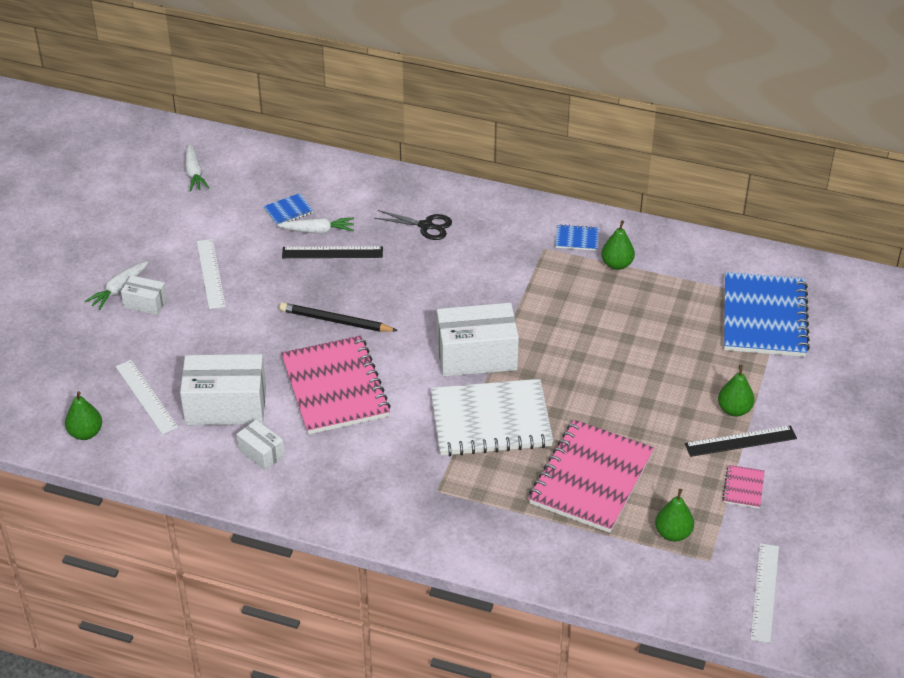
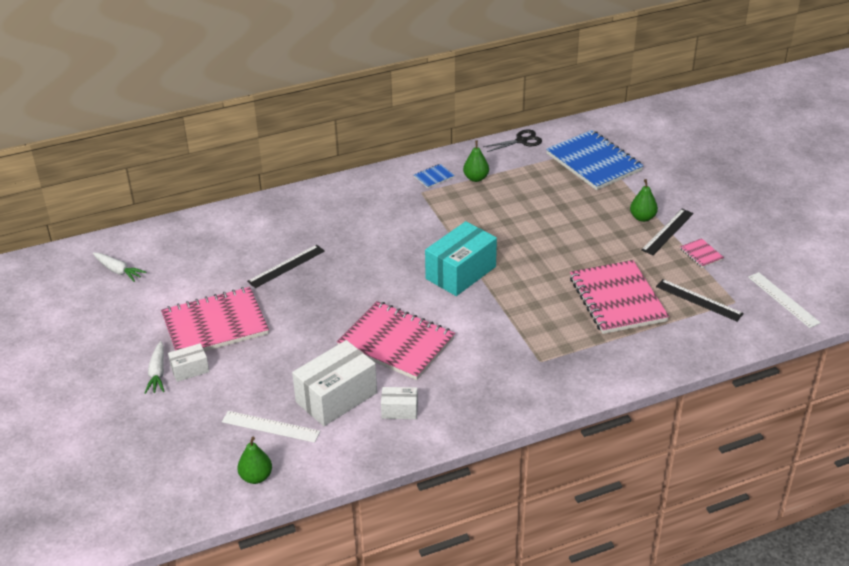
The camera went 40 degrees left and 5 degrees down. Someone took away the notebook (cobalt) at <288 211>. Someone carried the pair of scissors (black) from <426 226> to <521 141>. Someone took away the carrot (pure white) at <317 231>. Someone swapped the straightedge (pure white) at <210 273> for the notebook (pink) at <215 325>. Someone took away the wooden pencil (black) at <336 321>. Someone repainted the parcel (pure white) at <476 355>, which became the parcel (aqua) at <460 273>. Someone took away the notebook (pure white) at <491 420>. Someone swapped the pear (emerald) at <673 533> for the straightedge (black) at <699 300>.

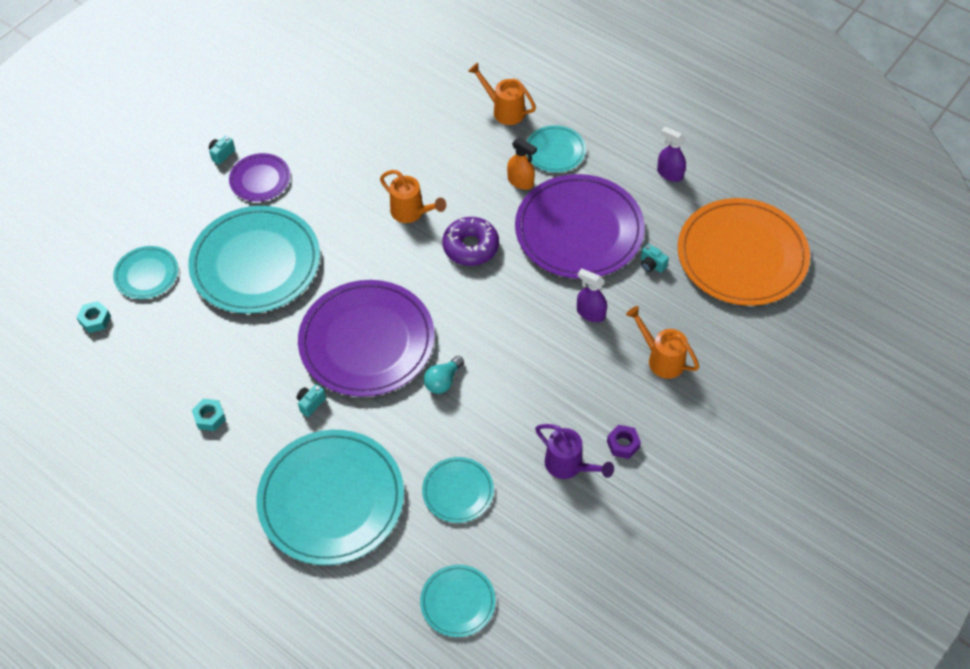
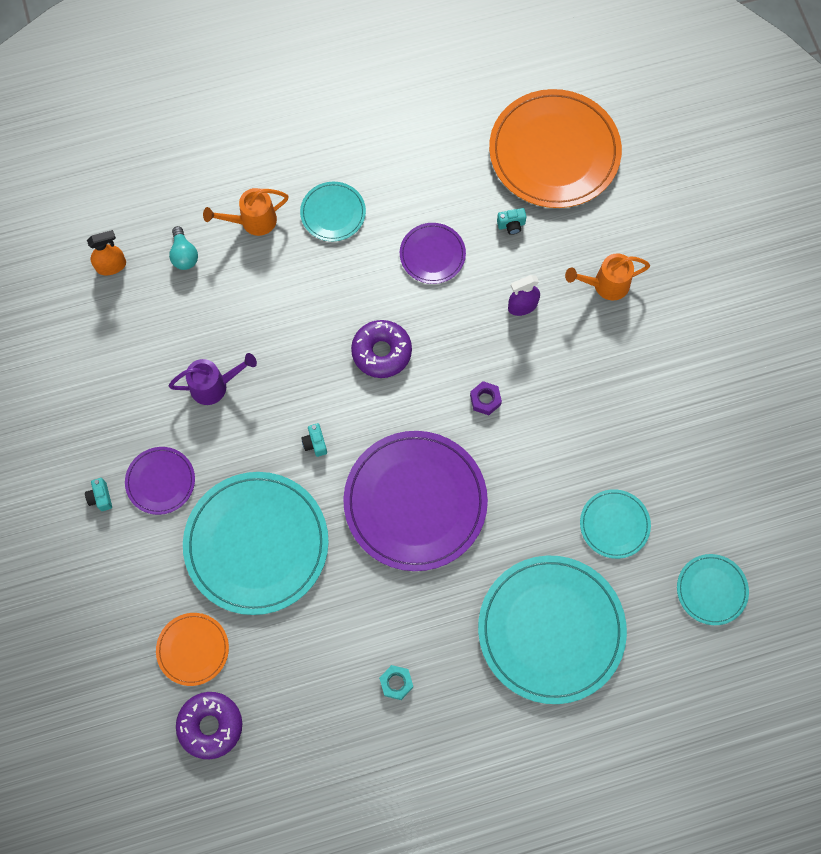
The camera went 55 degrees left and 15 degrees up. Someone took away the spray bottle (purple) at <669 173>. Someone carried the spray bottle (orange-coloured) from <520 182> to <111 266>. Someone took away the watering pot (orange-coloured) at <411 212>. Someone scaled the dinner plate (purple) at <579 230> by 0.49. Someone repainted the dinner plate (aqua) at <146 274>, which became the dinner plate (orange-coloured) at <193 649>. Someone swapped the hexagon nut (aqua) at <95 320> for the donut (purple) at <210 726>. Someone carried the light bulb (aqua) from <443 381> to <184 255>. Someone carried the photo camera (aqua) from <311 403> to <315 443>. Someone carried the watering pot (purple) from <568 465> to <214 386>. Someone carried the hexagon nut (purple) from <623 444> to <485 400>.

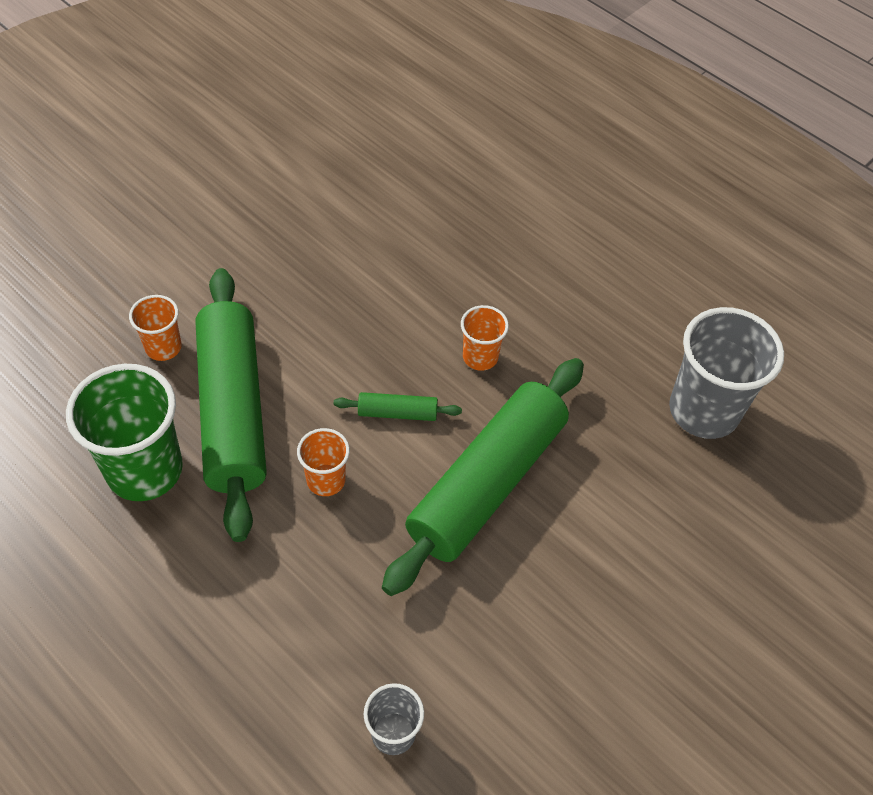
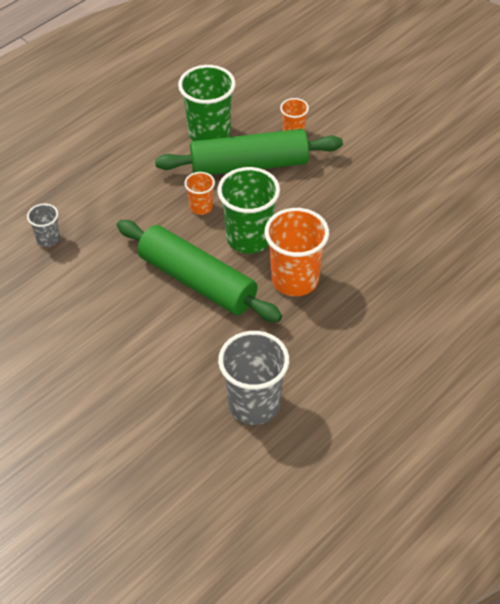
The camera went 95 degrees right and 5 degrees down. Someone scaled the cup (orange-coloured) at <480 357> by 1.95. Someone swapped the dough roller (emerald) at <397 412> for the cup (emerald) at <249 238>.

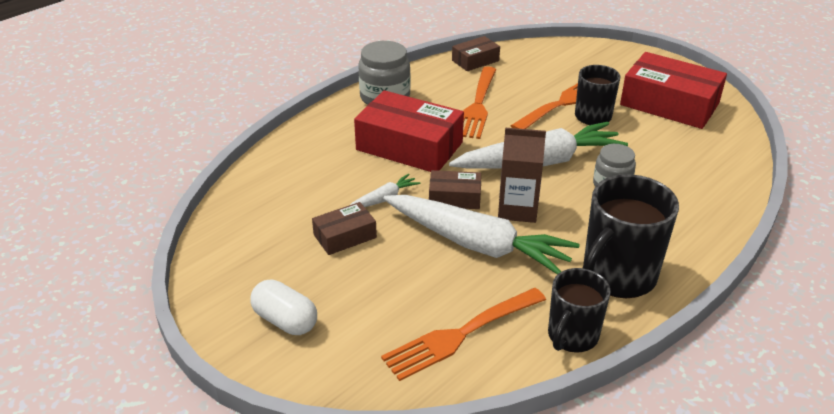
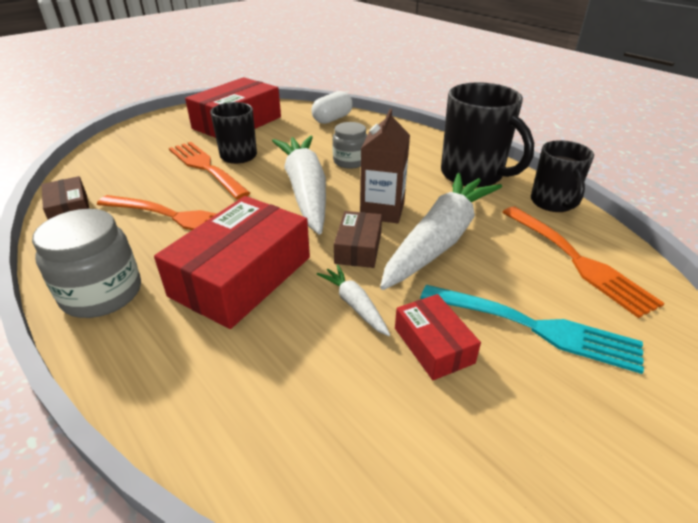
The camera went 85 degrees left and 0 degrees up. Someone repainted the parcel (dark brown) at <345 236>, which became the parcel (scarlet) at <433 345>. Someone rotated the mug (black) at <572 336> by 45 degrees clockwise. Someone carried the pill (pure white) from <285 320> to <332 119>. Someone put down the dinner fork (aqua) at <536 327>.

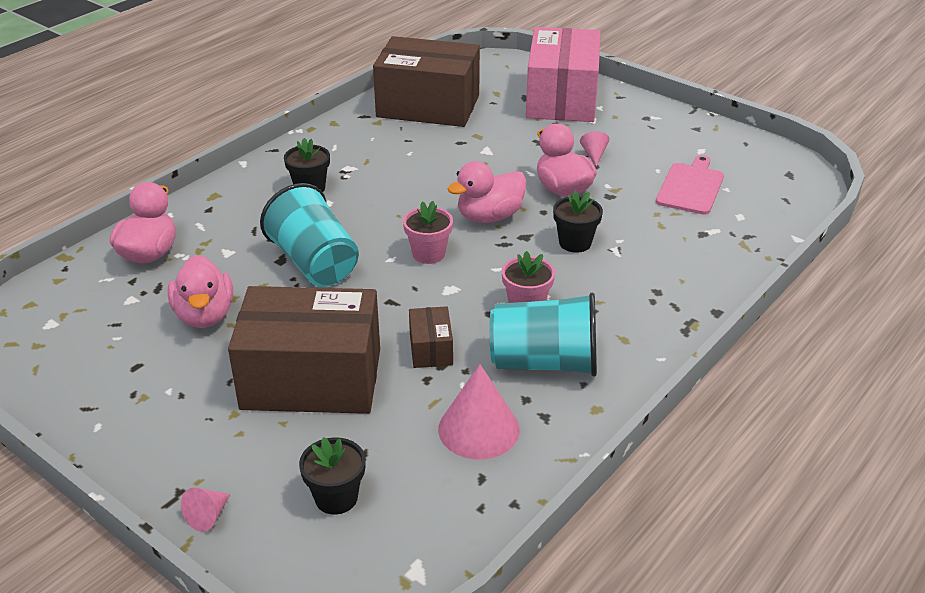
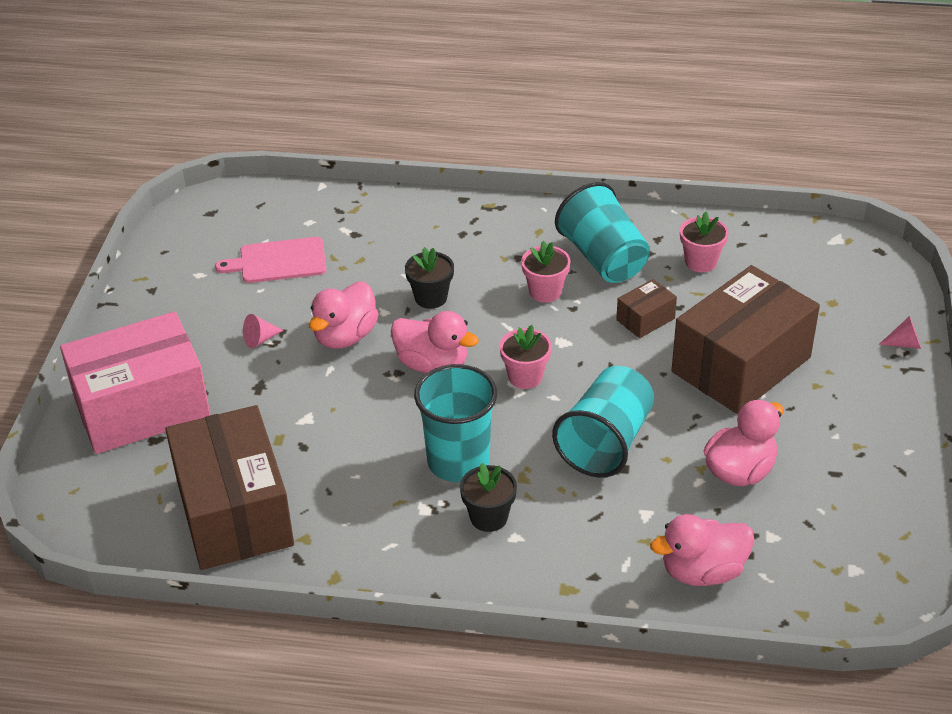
The camera went 120 degrees left and 5 degrees up. Someone rotated the parcel (dark brown) at <311 379> by 75 degrees clockwise. Someone swapped the cone (pink) at <479 429> for the flower pot (pink) at <700 262>. Someone took away the flower pot (black) at <336 498>. Someone put down the cup (aqua) at <458 461>.

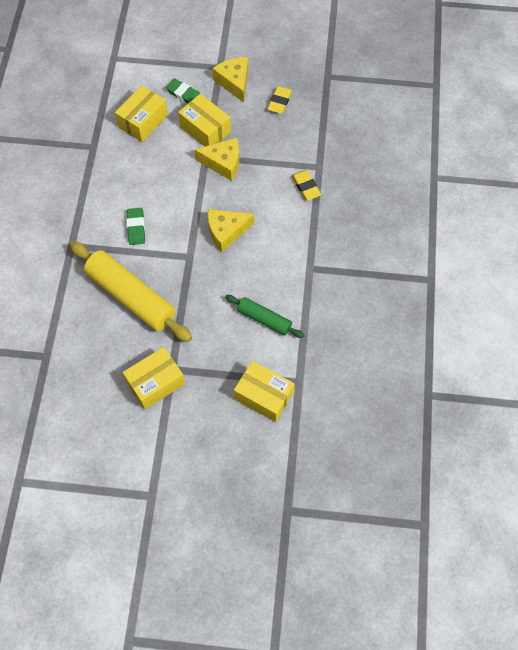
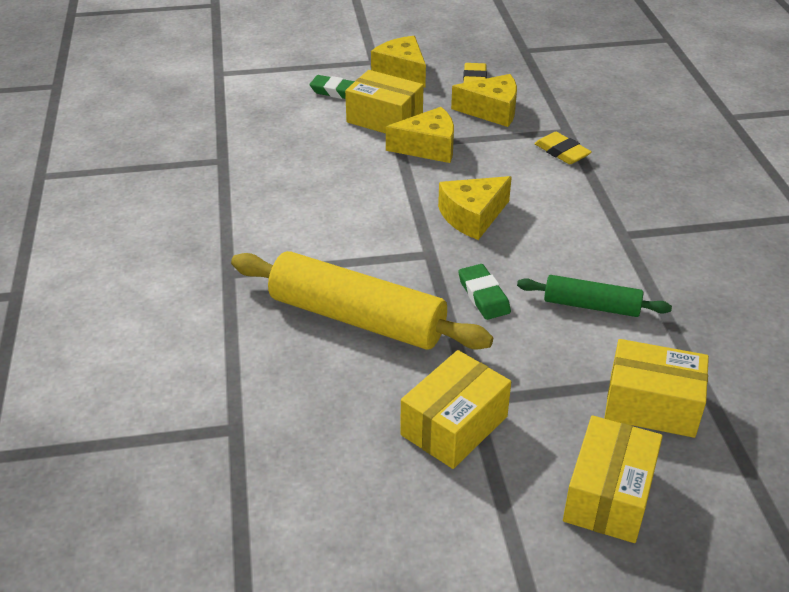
The camera went 15 degrees left and 25 degrees down. Someone carried the parcel (golden) from <143 121> to <608 495>. Someone carried the pencil eraser (emerald) from <136 228> to <483 295>. Someone put down the cheese wedge (golden) at <491 111>.

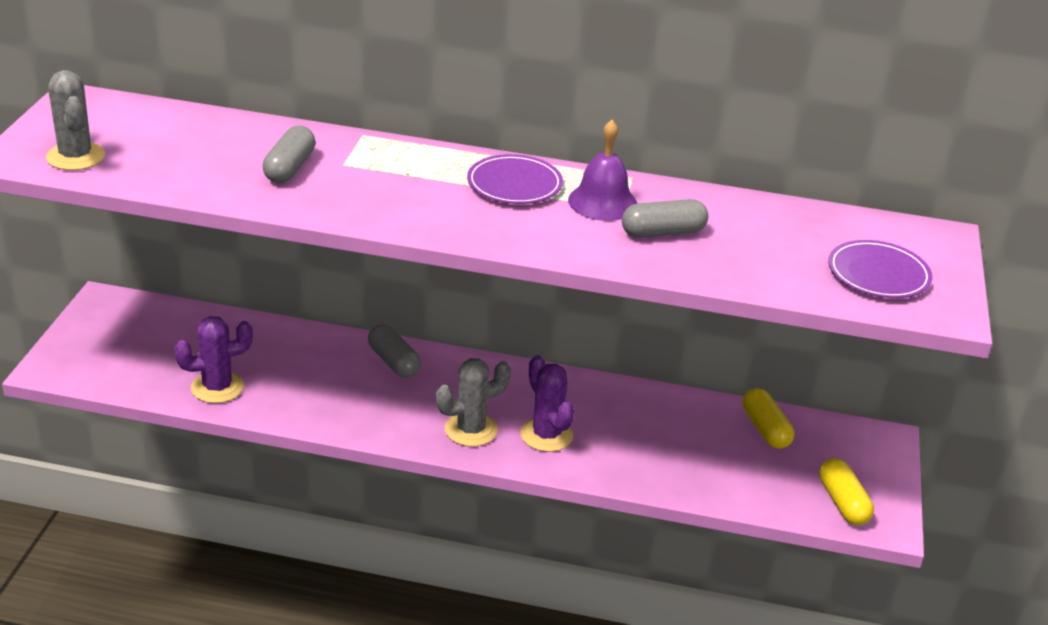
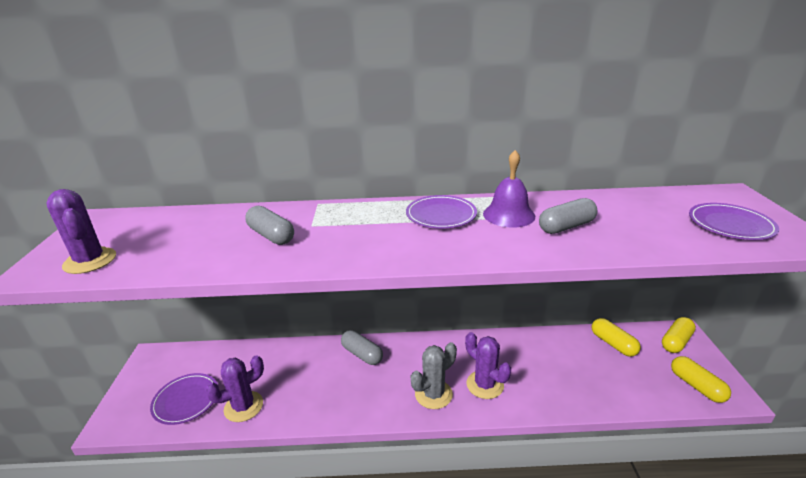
The camera went 10 degrees left and 5 degrees down. Someone repainted the prickly plant (ash-grey) at <75 157>, which became the prickly plant (purple) at <90 261>. Someone rotated the pill (ash-grey) at <289 168> by 45 degrees counterclockwise. Someone put down the pill (golden) at <676 342>. Someone put down the dinner plate (purple) at <186 400>.

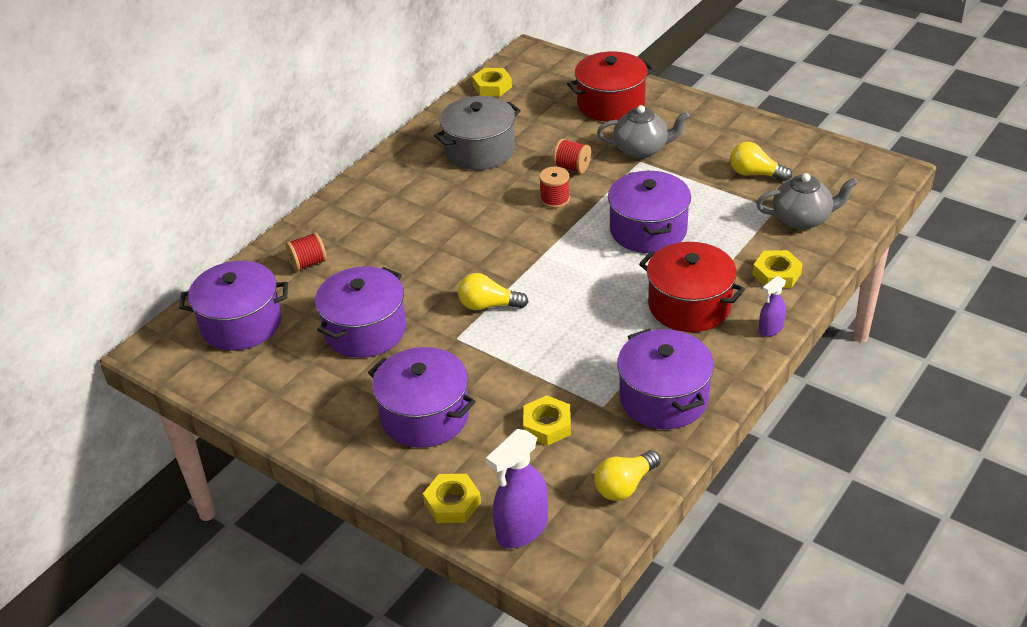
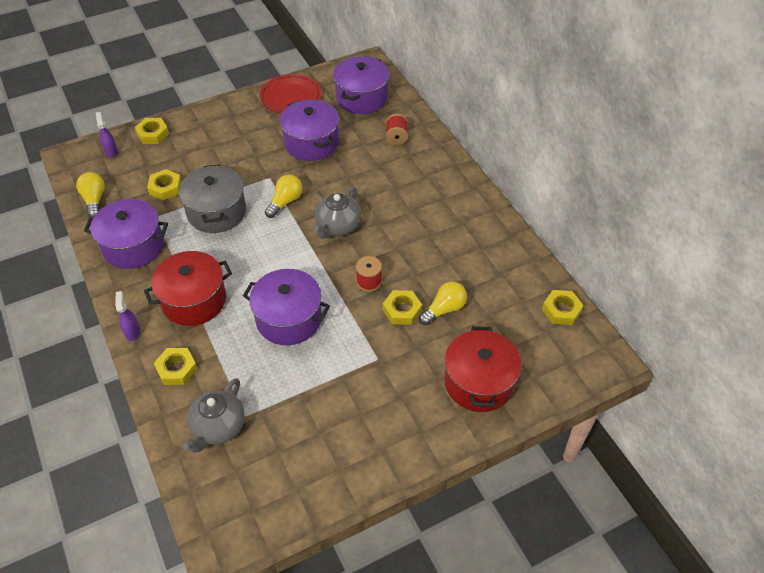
The camera went 115 degrees right and 10 degrees up. Someone carried the stockpot (ash-grey) from <480 150> to <216 212>. Someone carried the tea pot (ash-grey) from <642 149> to <338 226>. Someone swapped the spool (scarlet) at <572 167> for the hexagon nut (golden) at <402 310>. Someone carried the light bulb (golden) from <755 174> to <444 309>. Someone took away the stockpot (purple) at <425 416>. Someone scaled the spray bottle (purple) at <522 529> by 0.56. Someone put down the dinner plate (scarlet) at <291 97>.

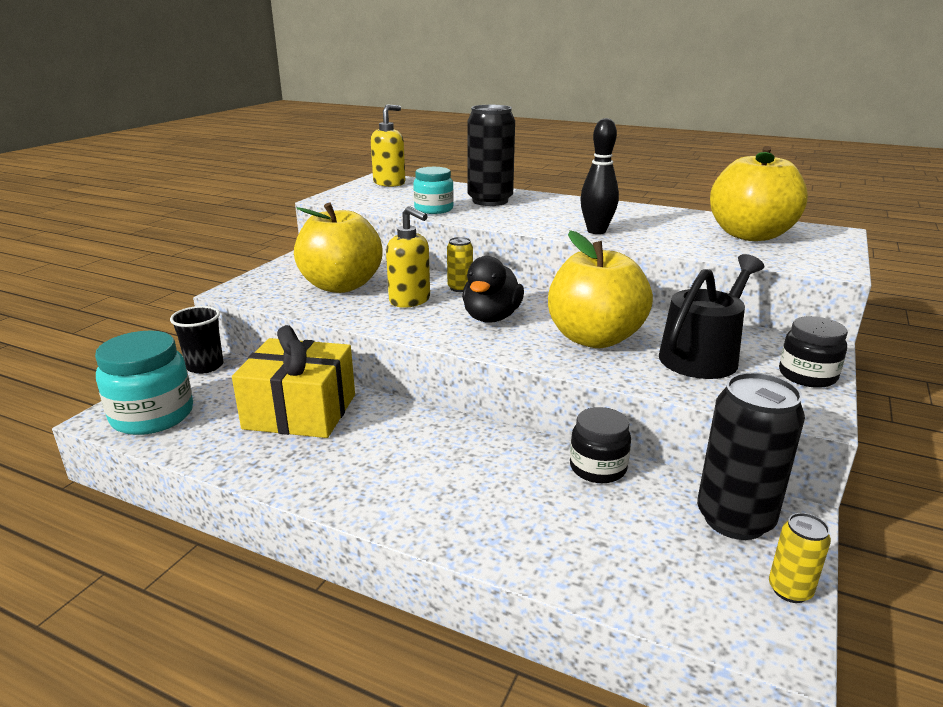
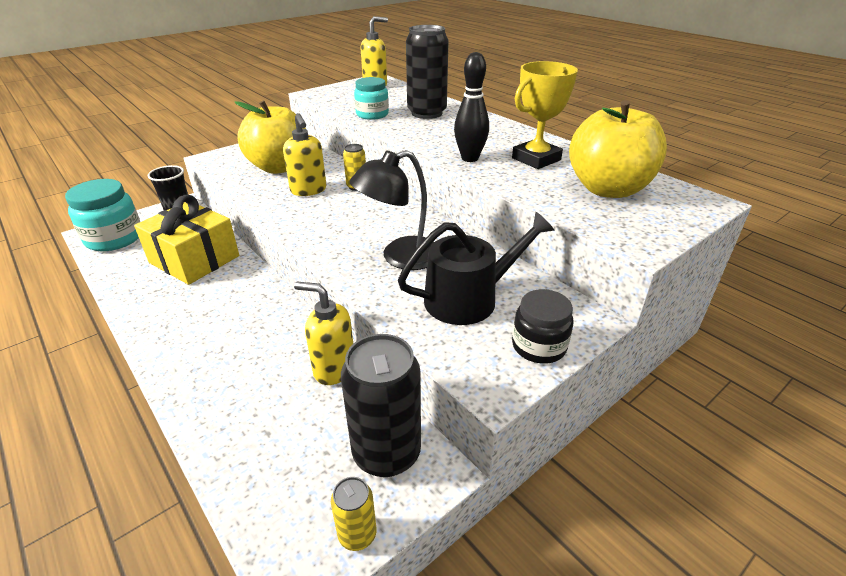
The camera went 25 degrees right and 10 degrees up. Someone swapped the apple fruit (golden) at <594 338> for the reading lamp (black) at <400 257>. Someone took away the rubber duck (black) at <491 317>. Someone swapped the jam jar (black) at <598 468> for the soap dispenser (golden) at <334 368>. Someone put down the award cup (golden) at <536 159>.

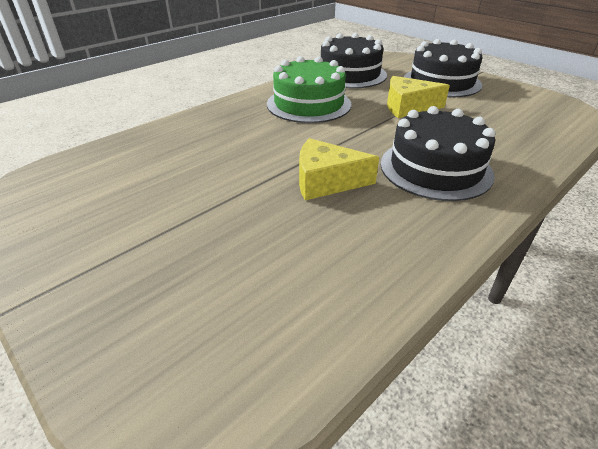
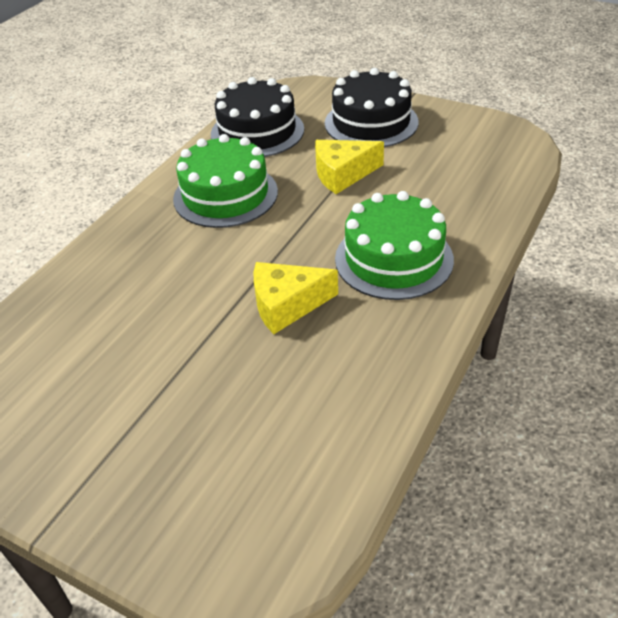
The camera went 15 degrees left and 5 degrees up. Someone repainted the layer cake (black) at <435 168>, which became the layer cake (emerald) at <393 259>.

